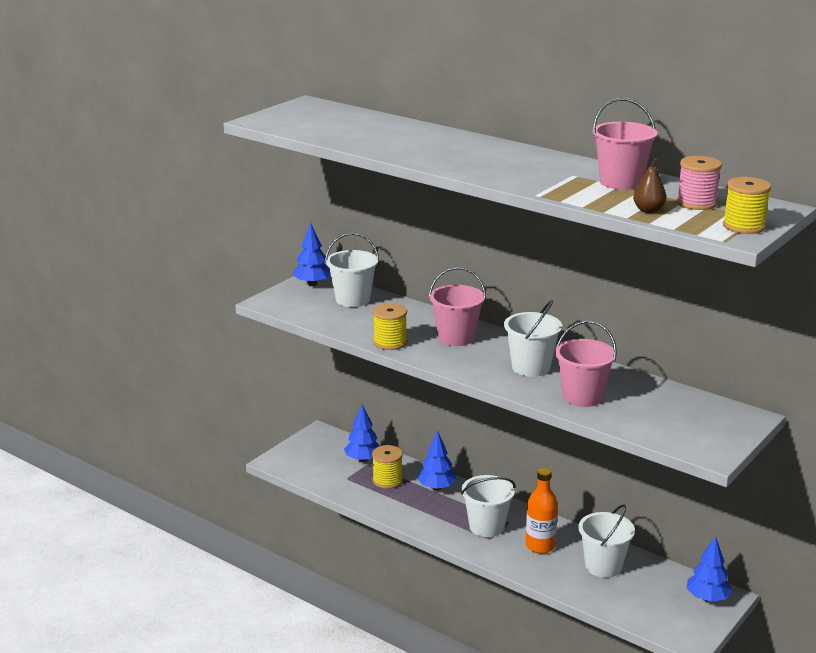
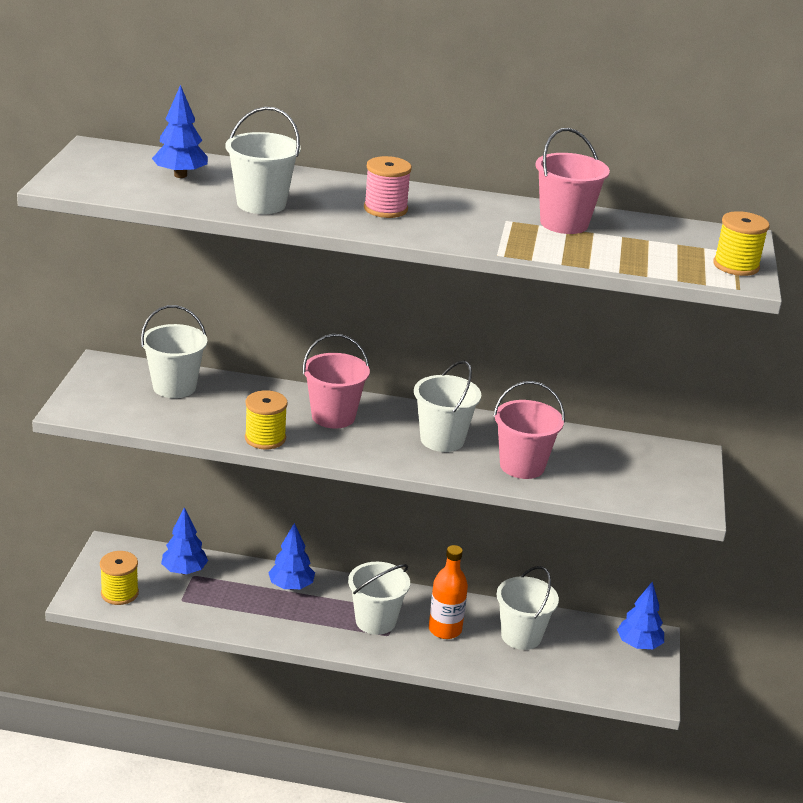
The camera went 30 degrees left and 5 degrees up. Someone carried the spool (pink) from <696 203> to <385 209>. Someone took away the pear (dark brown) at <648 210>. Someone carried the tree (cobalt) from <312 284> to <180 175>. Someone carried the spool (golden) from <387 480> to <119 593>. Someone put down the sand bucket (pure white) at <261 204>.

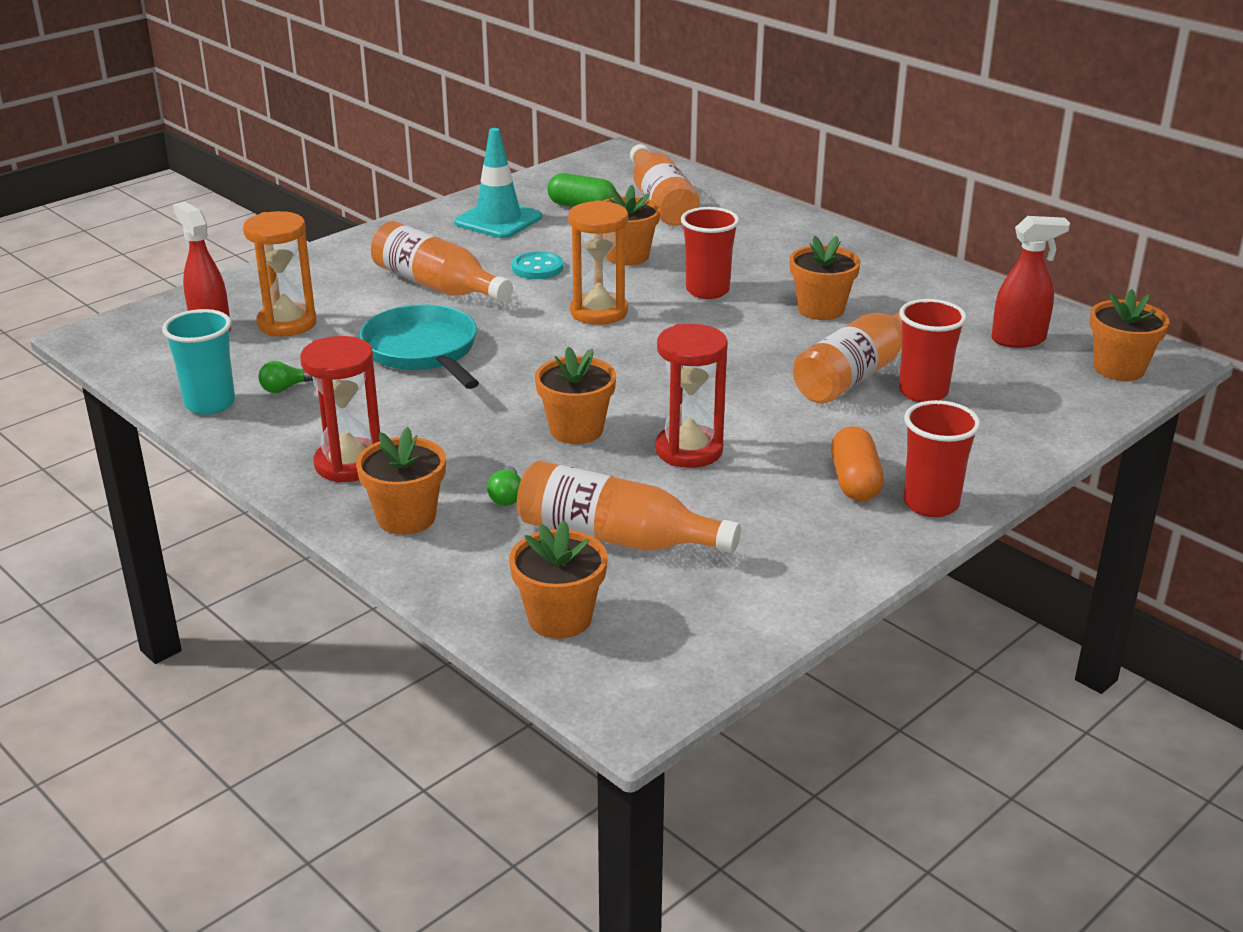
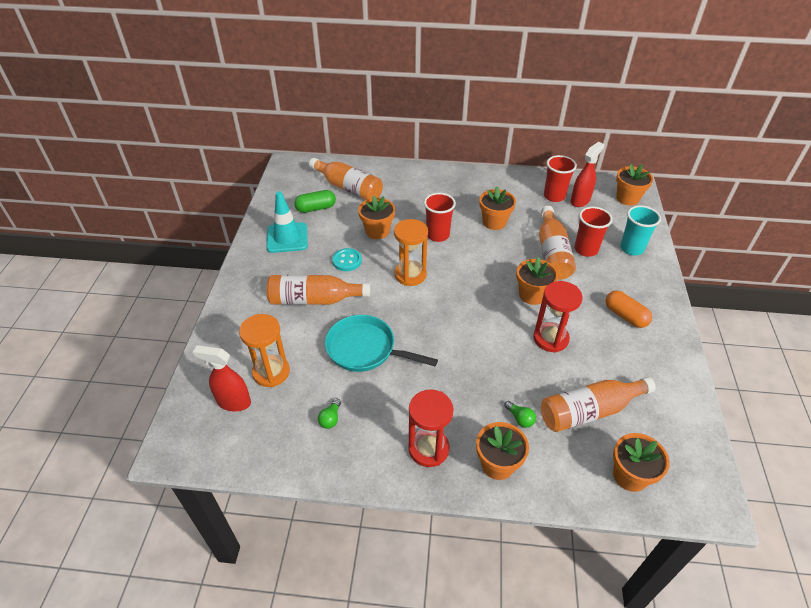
The camera went 40 degrees left and 15 degrees up. Someone carried the cup (aqua) from <210 403> to <631 248>. Someone carried the flower pot (orange-coloured) from <576 430> to <532 295>. Someone carried the cup (scarlet) from <931 504> to <554 196>.

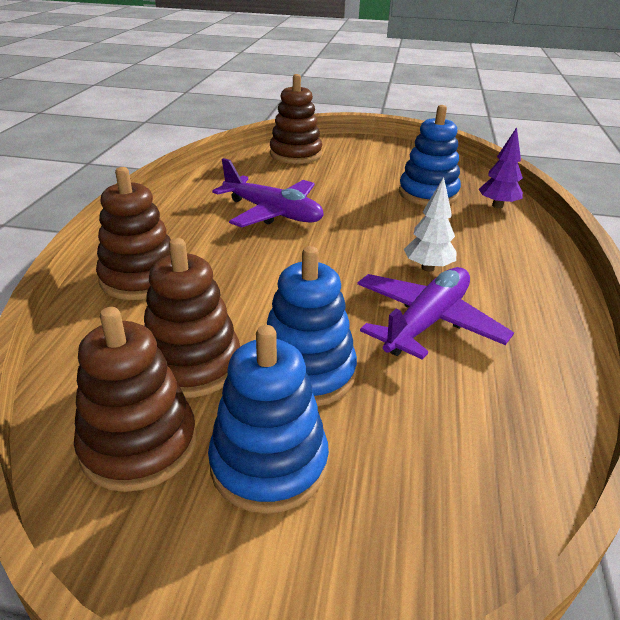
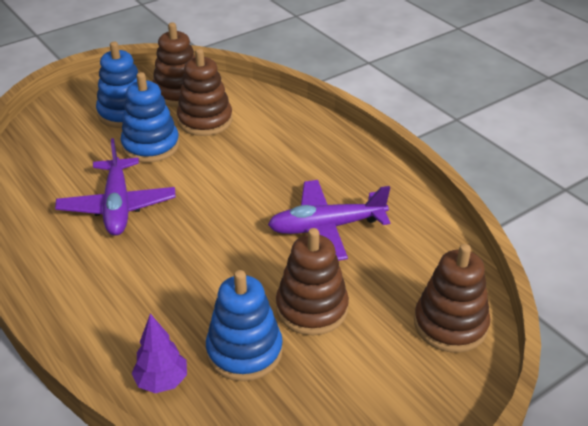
The camera went 135 degrees right and 5 degrees up. Someone carried the stacking rings (dark brown) from <140 278> to <312 308>. Someone took away the tree (pure white) at <427 268>.

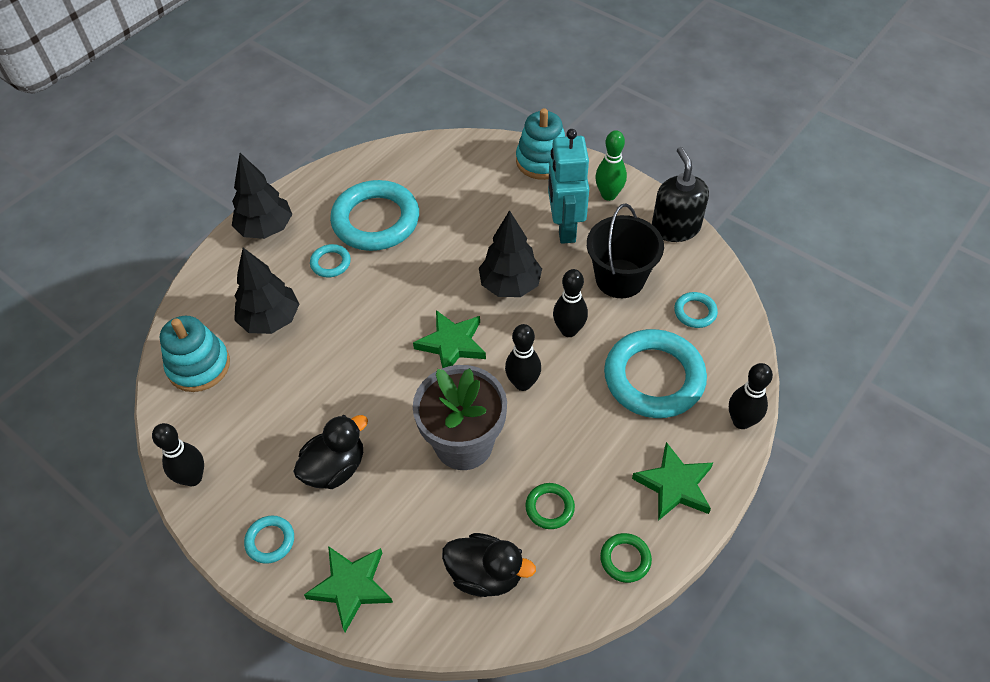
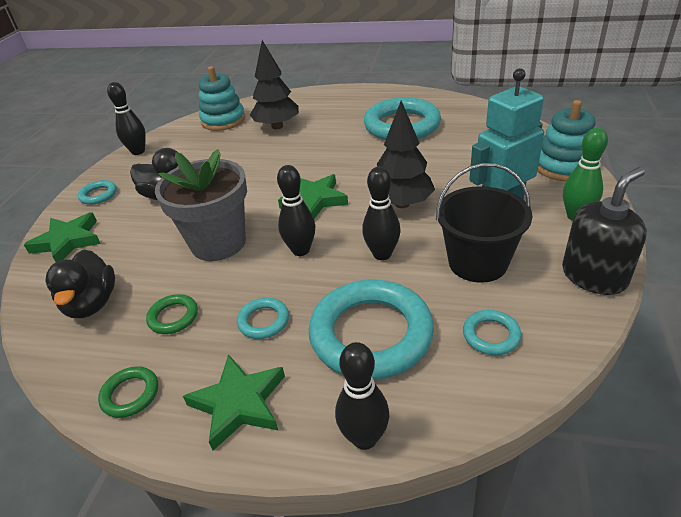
The camera went 65 degrees right and 15 degrees down. Someone took away the tree (black) at <266 229>. Someone carried the torus (aqua) from <330 263> to <263 321>.

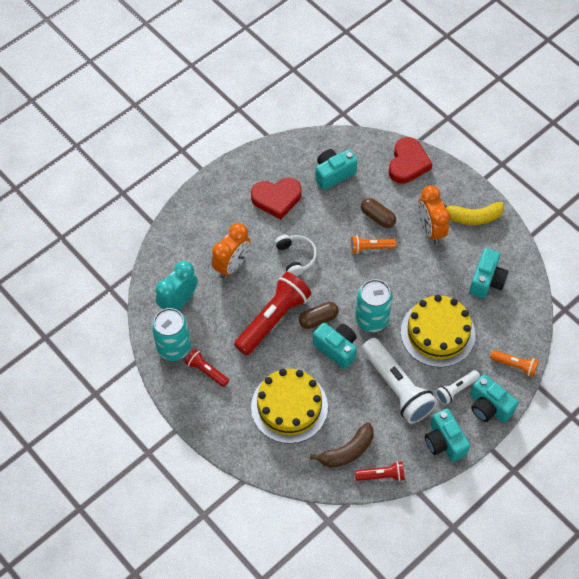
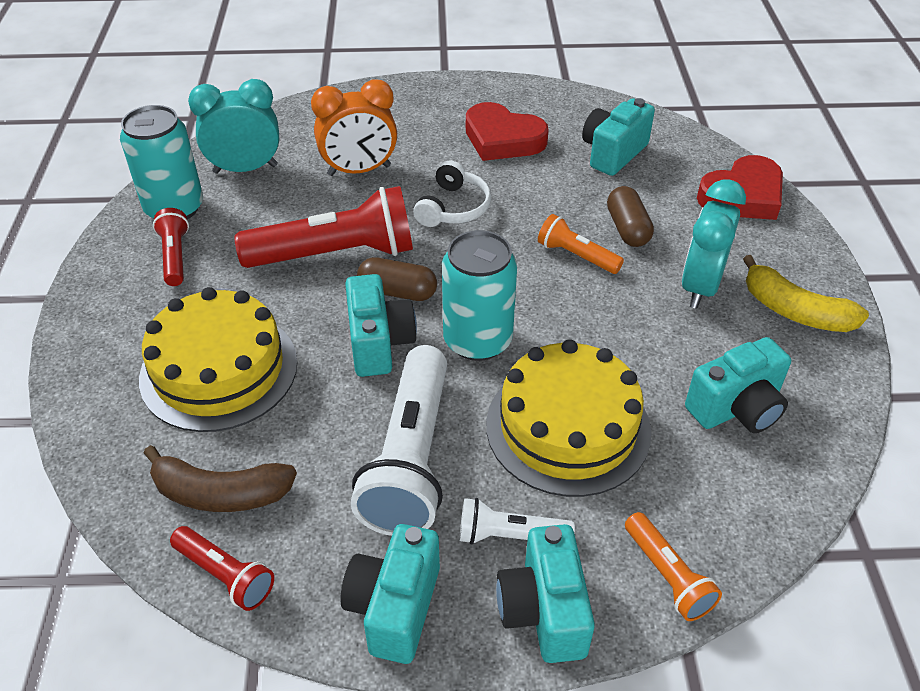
The camera went 40 degrees right and 15 degrees down. Someone rotated the photo camera (aqua) at <333 174> by 60 degrees counterclockwise. Someone repainted the alarm clock (orange-coloured) at <430 229>, which became the alarm clock (aqua) at <700 286>.

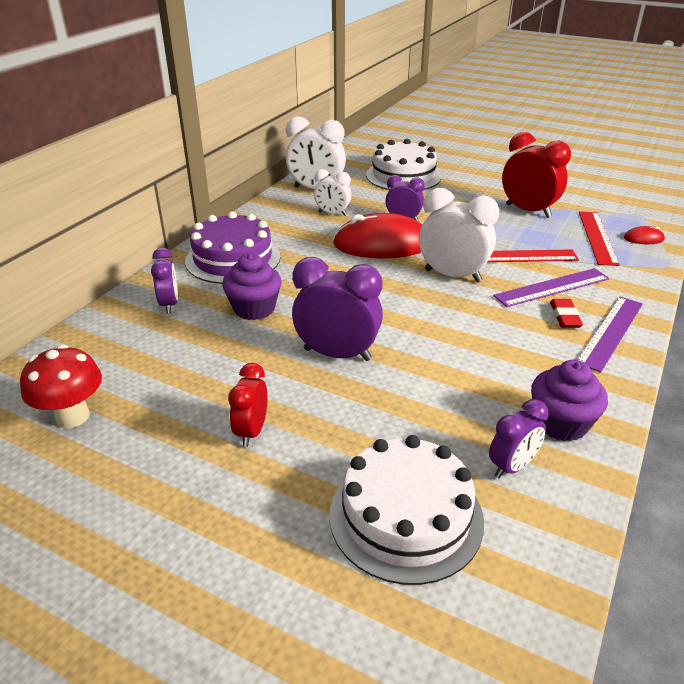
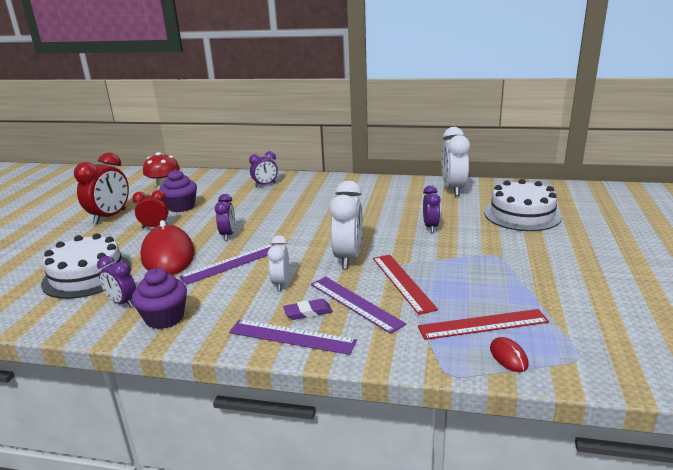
The camera went 75 degrees right and 10 degrees down. Someone carried the alarm clock (scarlet) from <528 211> to <110 217>. Someone carried the alarm clock (pure white) from <332 214> to <281 283>. Someone took away the layer cake (purple) at <233 259>. Someone carried the computer mouse (scarlet) from <382 244> to <168 255>. Someone carried the muffin (purple) from <254 308> to <181 207>. Someone scaled the alarm clock (purple) at <337 354> by 0.59. Someone repainted the pencil eraser (scarlet) at <564 316>, which became the pencil eraser (purple) at <308 312>. Someone put down the straightedge (purple) at <232 263>.

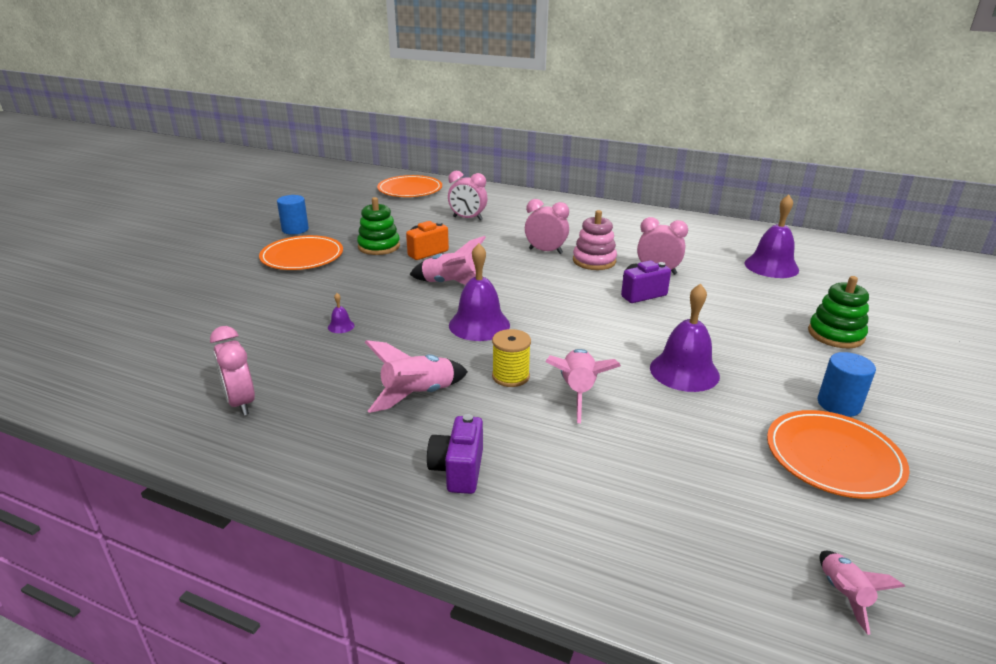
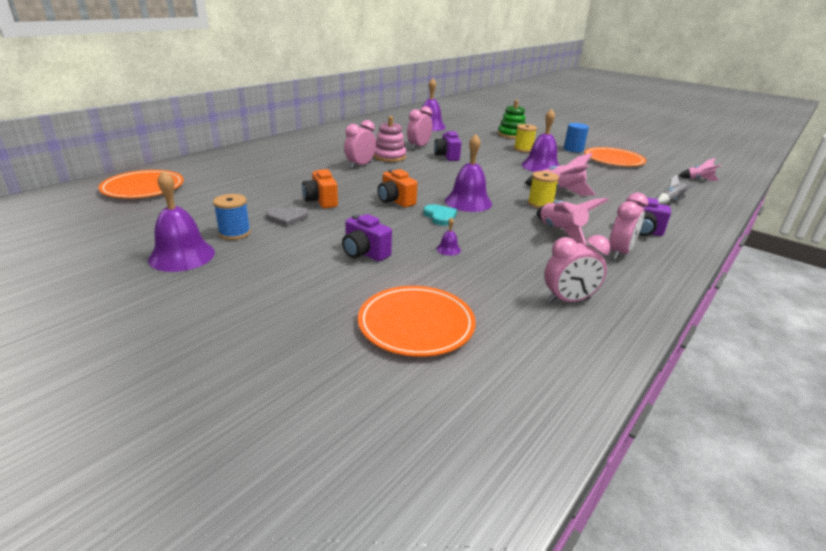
The camera went 75 degrees left and 0 degrees up. Someone carried the alarm clock (pink) from <467 218> to <619 253>. Someone swapped the cylinder shape (cobalt) at <295 229> for the school bell (purple) at <182 256>. Someone swapped the stacking rings (emerald) at <379 246> for the heart (ash-grey) at <287 218>. Someone carried the dinner plate (orange-coloured) from <302 256> to <416 324>. Someone swapped the spaceship (pink) at <451 284> for the photo camera (orange-coloured) at <395 201>. Someone put down the spool (golden) at <523 149>. Someone put down the spaceship (ash-grey) at <671 201>. Someone put down the spool (cobalt) at <234 233>. Someone put down the heart (aqua) at <440 217>. Someone put down the photo camera (purple) at <364 253>.

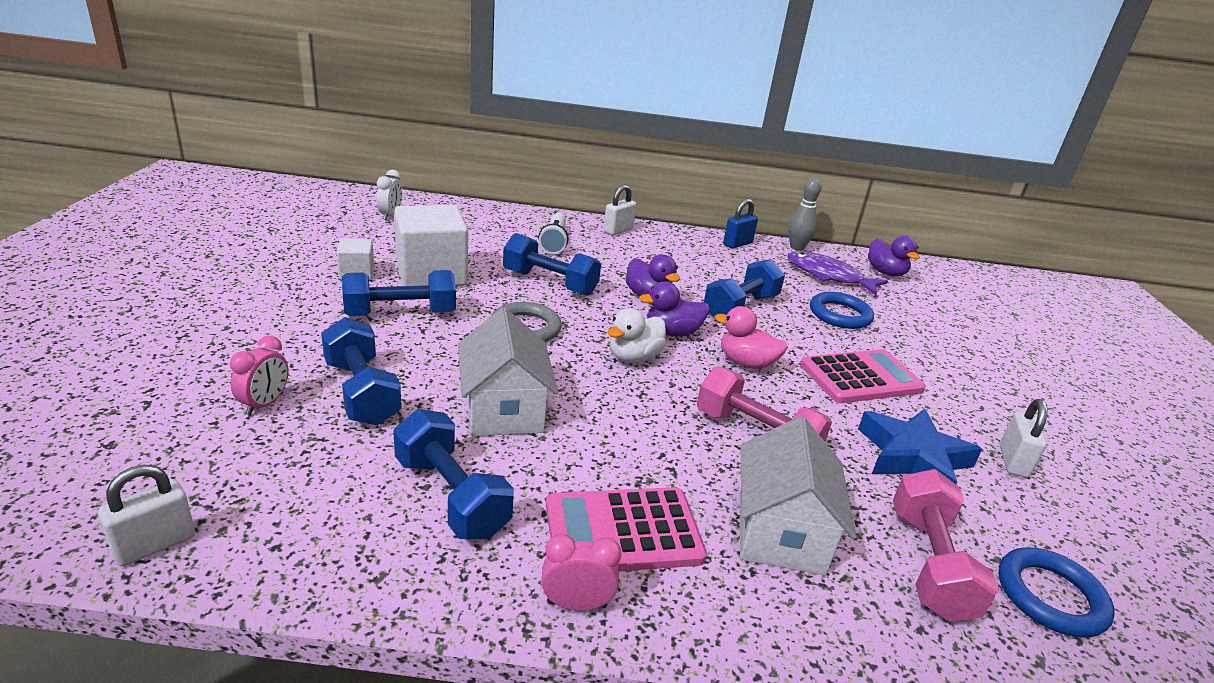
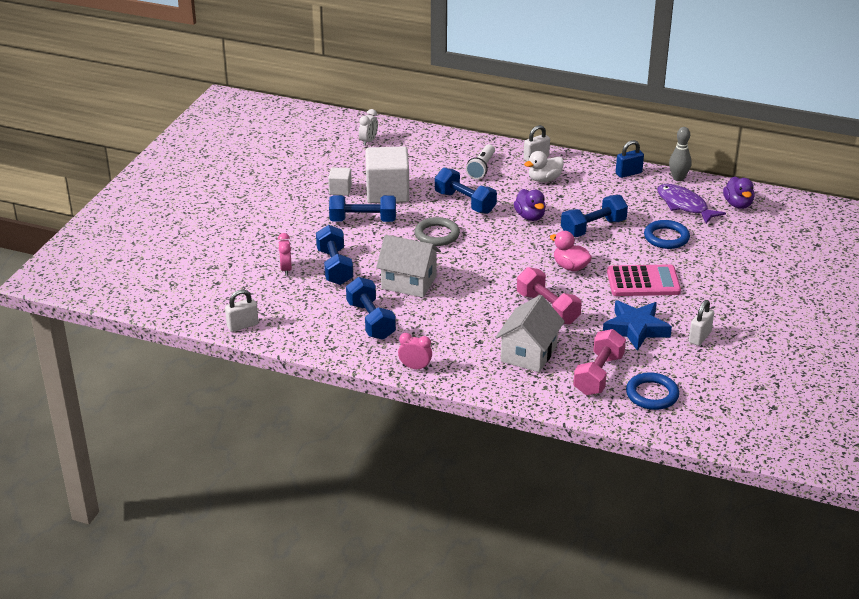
The camera went 20 degrees right and 5 degrees up. Someone took away the rubber duck (purple) at <672 332>. Someone rotated the toy house (pure white) at <504 409> by 75 degrees counterclockwise. Someone carried the rubber duck (pure white) from <634 357> to <544 179>. Someone rotated the alarm clock (pink) at <265 404> by 135 degrees clockwise. Someone took away the calculator (pink) at <623 531>.

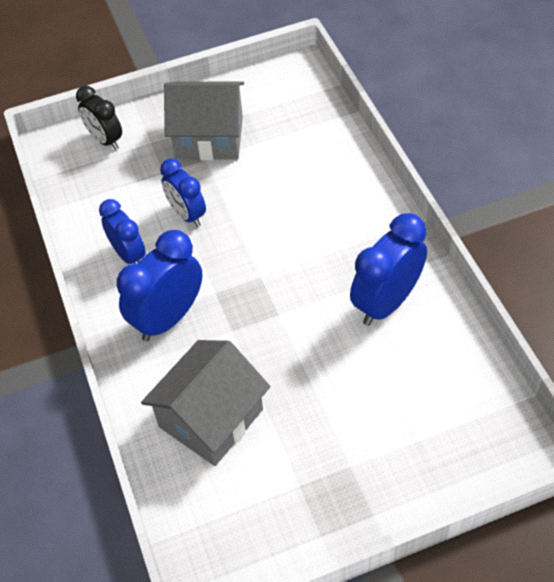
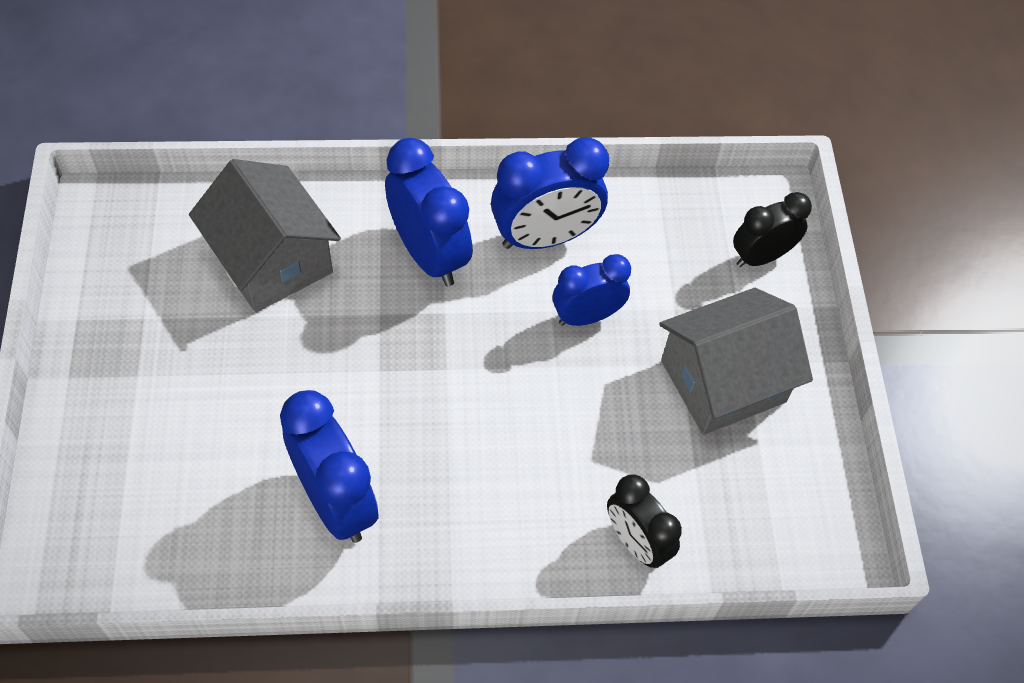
The camera went 100 degrees right and 5 degrees up. Someone rotated the toy house (ash-grey) at <209 137> by 45 degrees clockwise. Someone scaled the alarm clock (cobalt) at <129 255> by 1.54. Someone put down the alarm clock (black) at <636 542>.

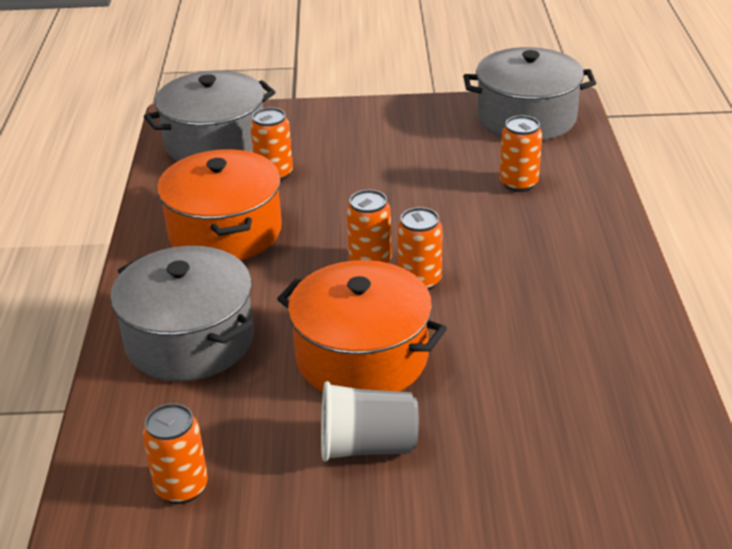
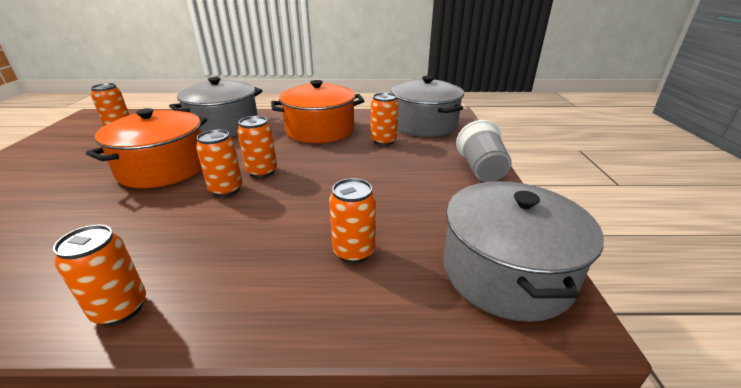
The camera went 90 degrees right and 5 degrees down. Someone carried the cup (ash-grey) from <367 446> to <481 170>. Someone put down the tin (orange-coloured) at <120 309>.

